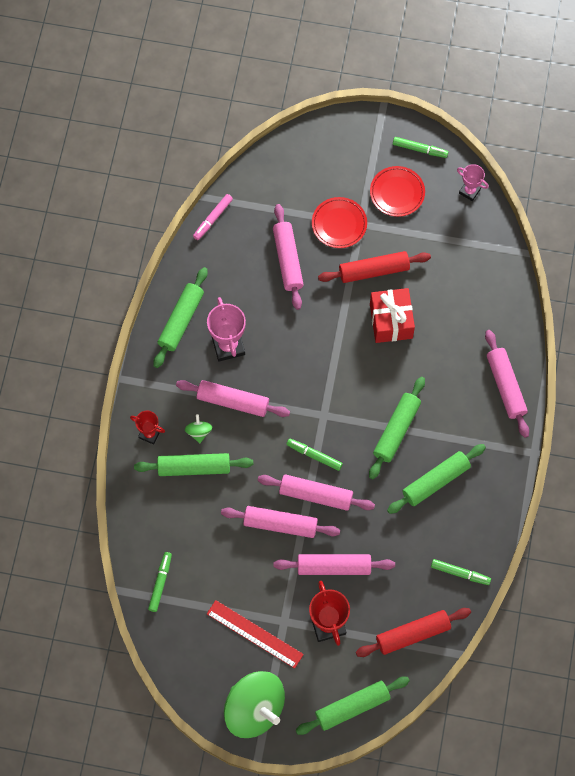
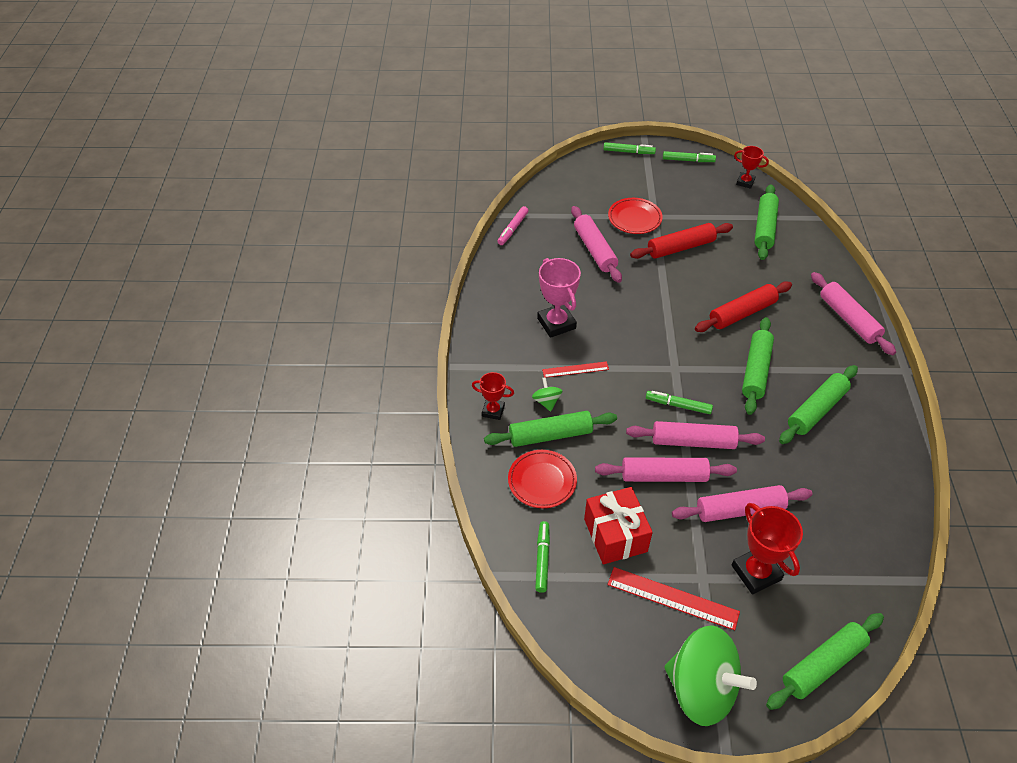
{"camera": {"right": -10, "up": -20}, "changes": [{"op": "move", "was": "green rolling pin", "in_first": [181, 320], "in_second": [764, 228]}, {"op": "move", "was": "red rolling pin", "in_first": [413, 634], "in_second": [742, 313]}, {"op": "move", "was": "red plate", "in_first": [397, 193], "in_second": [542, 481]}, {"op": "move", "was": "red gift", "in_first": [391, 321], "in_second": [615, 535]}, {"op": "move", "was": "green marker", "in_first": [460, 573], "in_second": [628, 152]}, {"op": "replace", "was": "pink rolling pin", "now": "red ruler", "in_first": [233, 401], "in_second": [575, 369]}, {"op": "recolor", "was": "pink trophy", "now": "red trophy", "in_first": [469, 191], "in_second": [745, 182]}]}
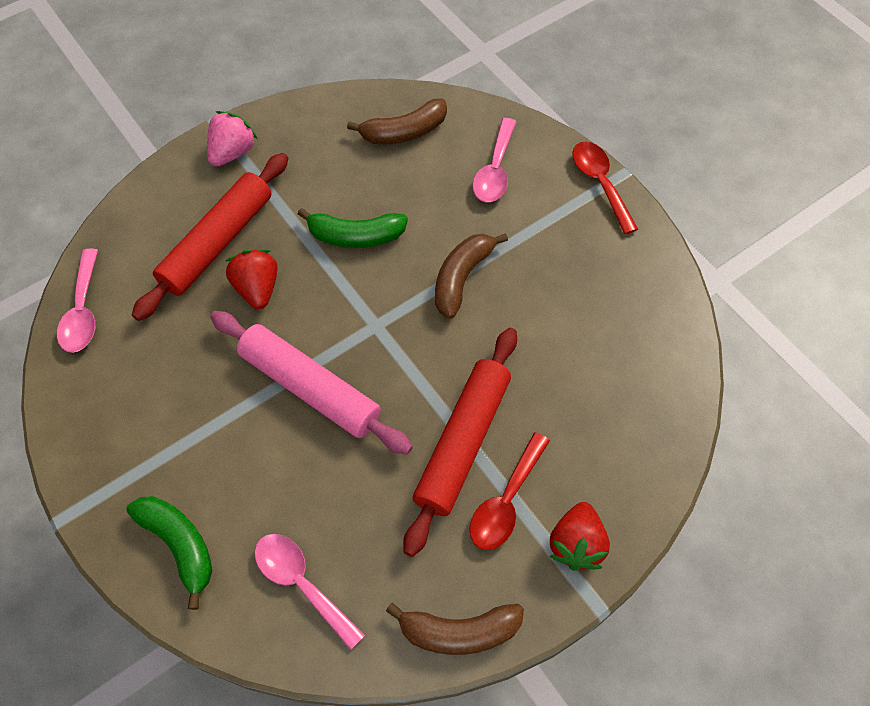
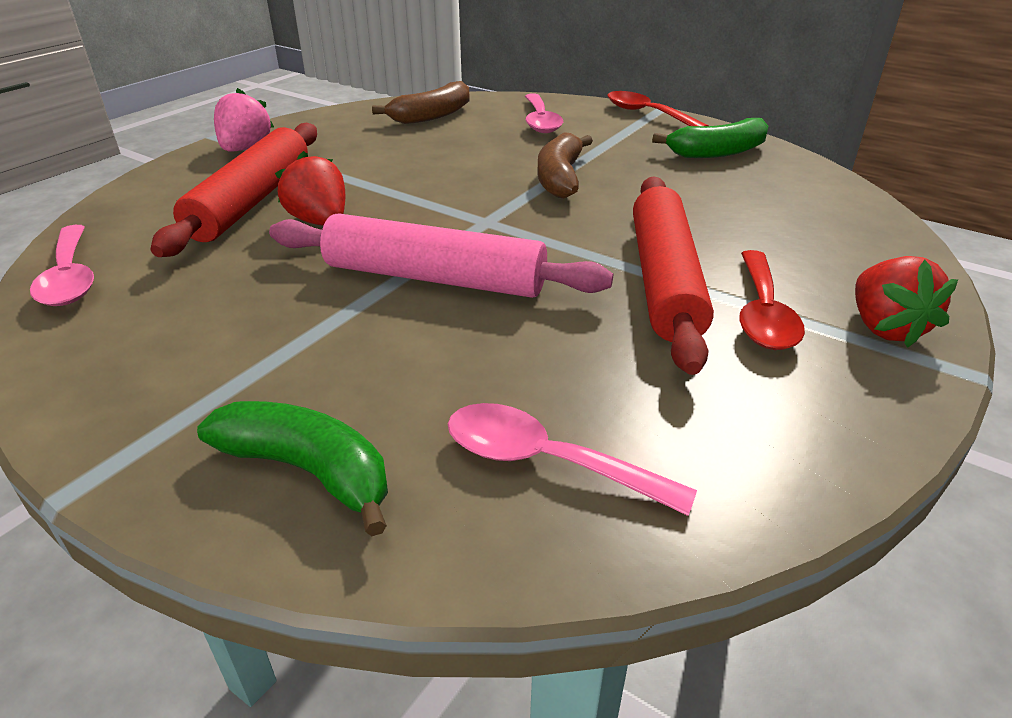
{"camera": {"right": -20, "up": -25}, "changes": [{"op": "delete", "was": "brown banana", "in_first": [459, 632]}, {"op": "move", "was": "green banana", "in_first": [355, 236], "in_second": [717, 152]}]}
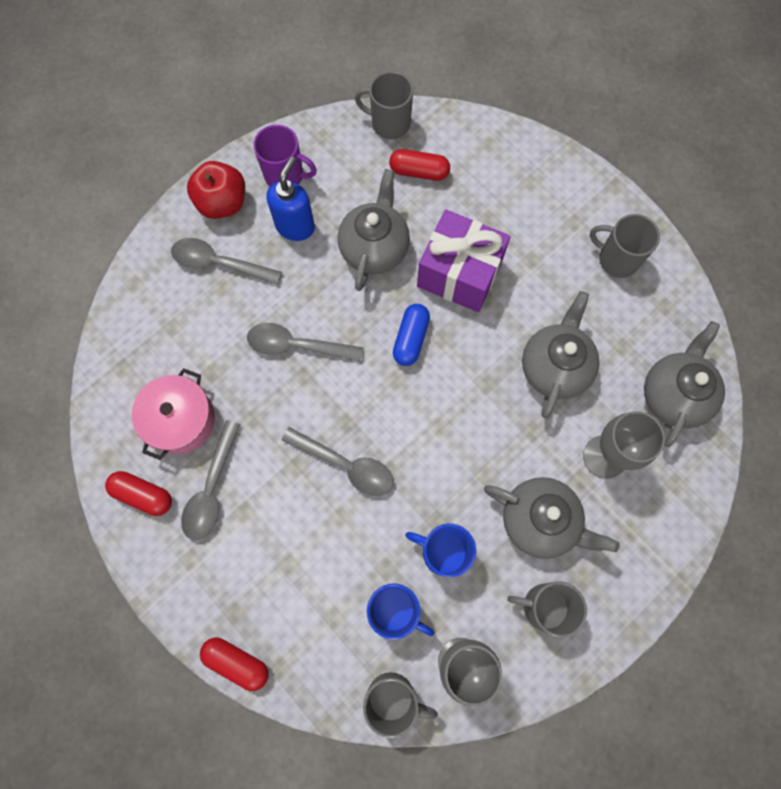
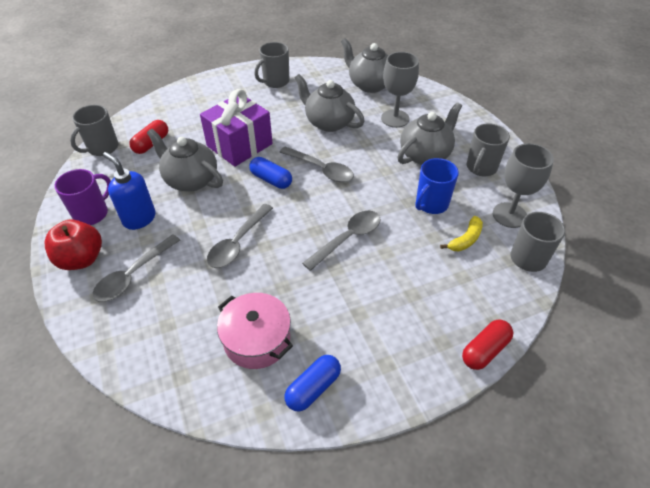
{"camera": {"right": -70, "up": -25}, "changes": [{"op": "move", "was": "grey spoon", "in_first": [211, 489], "in_second": [321, 169]}, {"op": "replace", "was": "blue mug", "now": "yellow banana", "in_first": [395, 610], "in_second": [465, 239]}, {"op": "recolor", "was": "red capsule", "now": "blue capsule", "in_first": [143, 495], "in_second": [313, 388]}]}
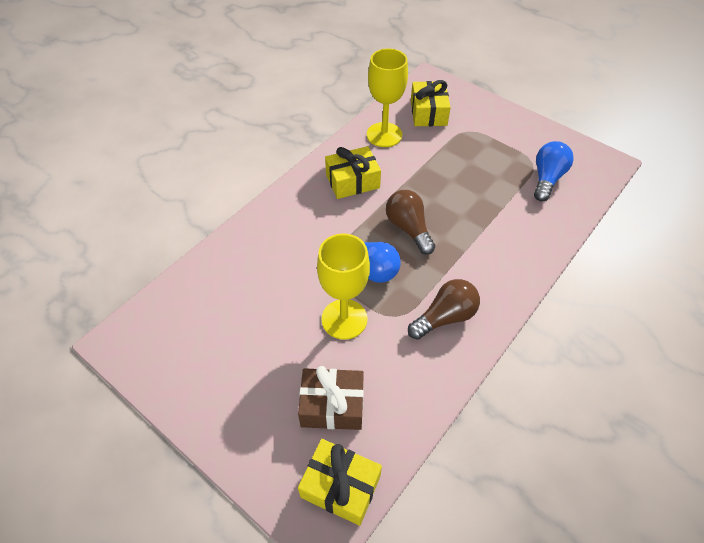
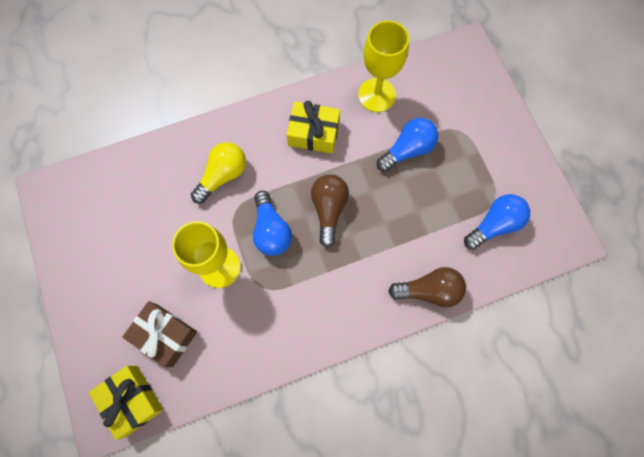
{"camera": {"right": 30, "up": 20}, "changes": [{"op": "delete", "was": "yellow gift", "in_first": [428, 112]}, {"op": "insert", "now": "yellow light bulb", "in_second": [223, 176]}, {"op": "insert", "now": "blue light bulb", "in_second": [407, 150]}, {"op": "move", "was": "brown light bulb", "in_first": [445, 317], "in_second": [429, 290]}]}
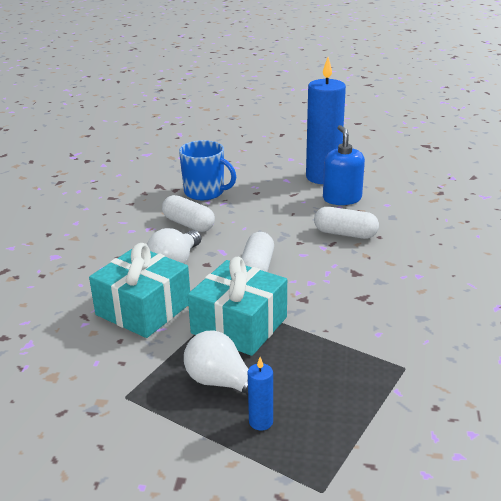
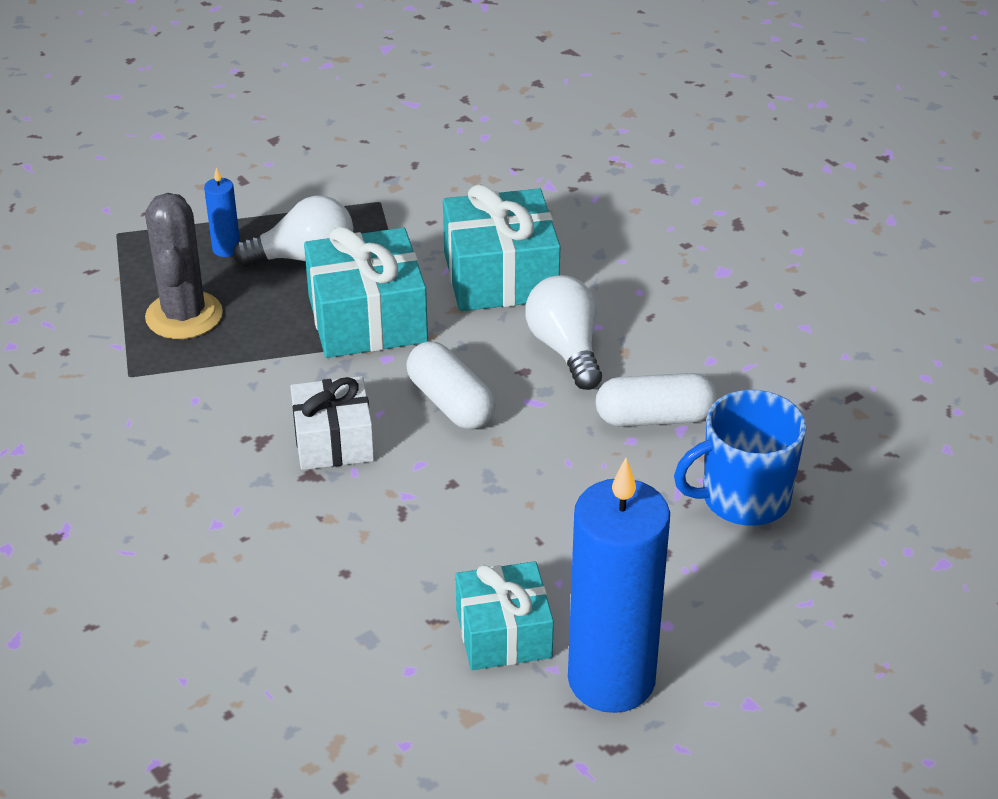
{"camera": {"right": 135, "up": 10}, "changes": [{"op": "delete", "was": "white capsule", "in_first": [345, 234]}, {"op": "insert", "now": "grey cactus", "in_second": [184, 316]}, {"op": "insert", "now": "white gift", "in_second": [333, 441]}, {"op": "replace", "was": "blue soap dispenser", "now": "turquoise gift", "in_first": [342, 198], "in_second": [503, 633]}]}
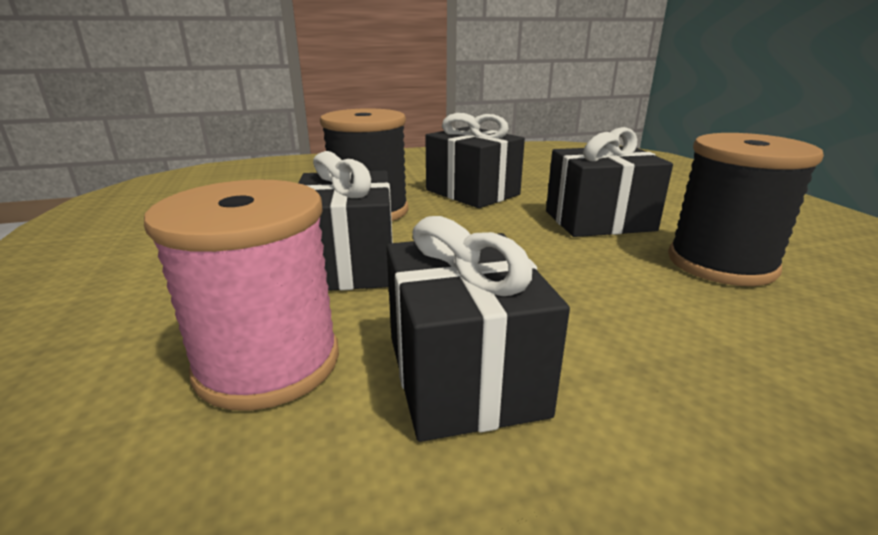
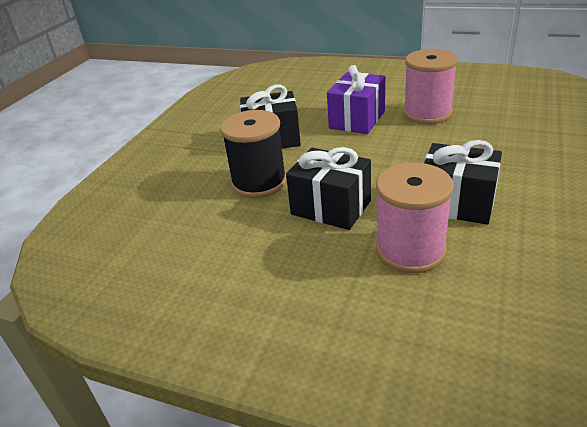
{"camera": {"right": -50, "up": 10}, "changes": [{"op": "recolor", "was": "black gift", "now": "purple gift", "in_first": [599, 221], "in_second": [357, 120]}, {"op": "recolor", "was": "black spool", "now": "pink spool", "in_first": [721, 263], "in_second": [427, 113]}]}
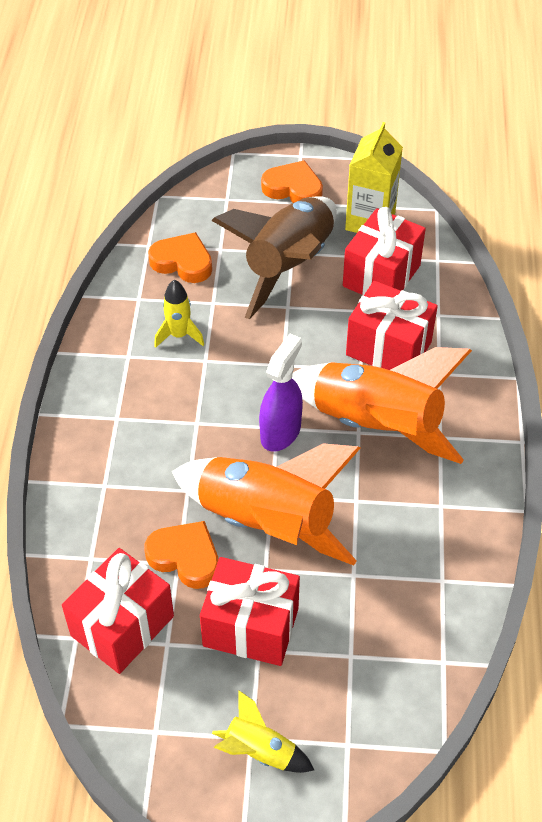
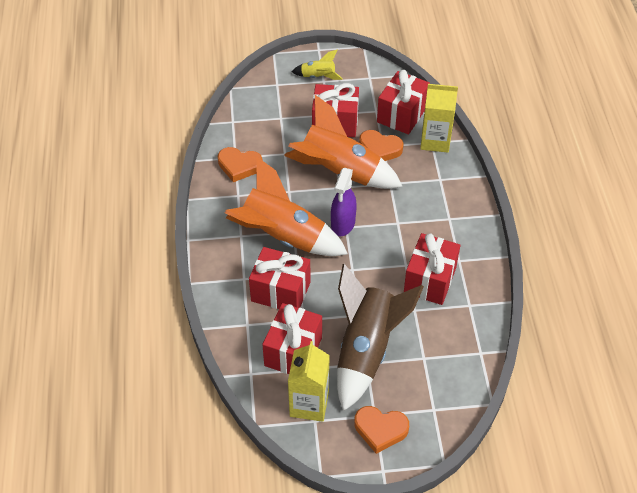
{"camera": {"right": 170, "up": 0}, "changes": [{"op": "insert", "now": "yellow carton", "in_second": [435, 141]}, {"op": "move", "was": "orange heart", "in_first": [182, 262], "in_second": [239, 166]}, {"op": "replace", "was": "yellow rocket", "now": "red gift", "in_first": [179, 335], "in_second": [430, 280]}]}
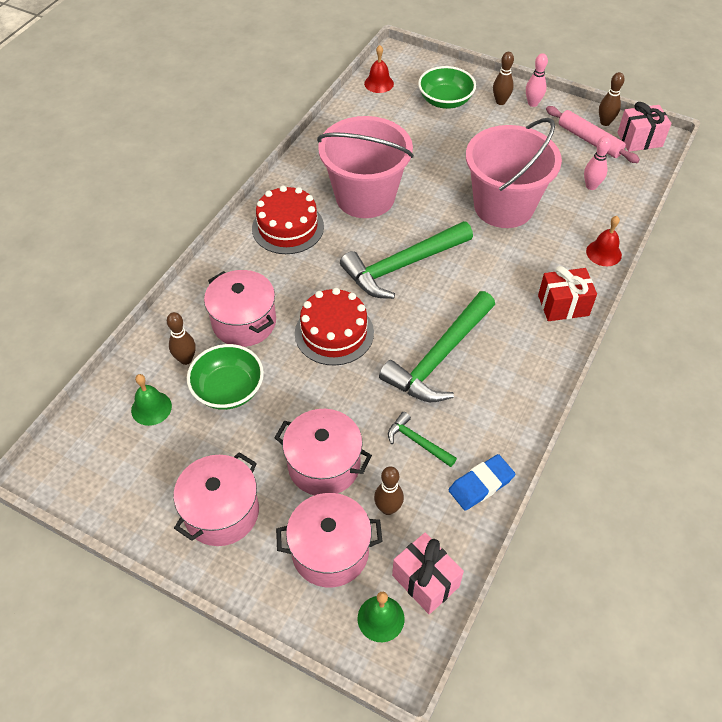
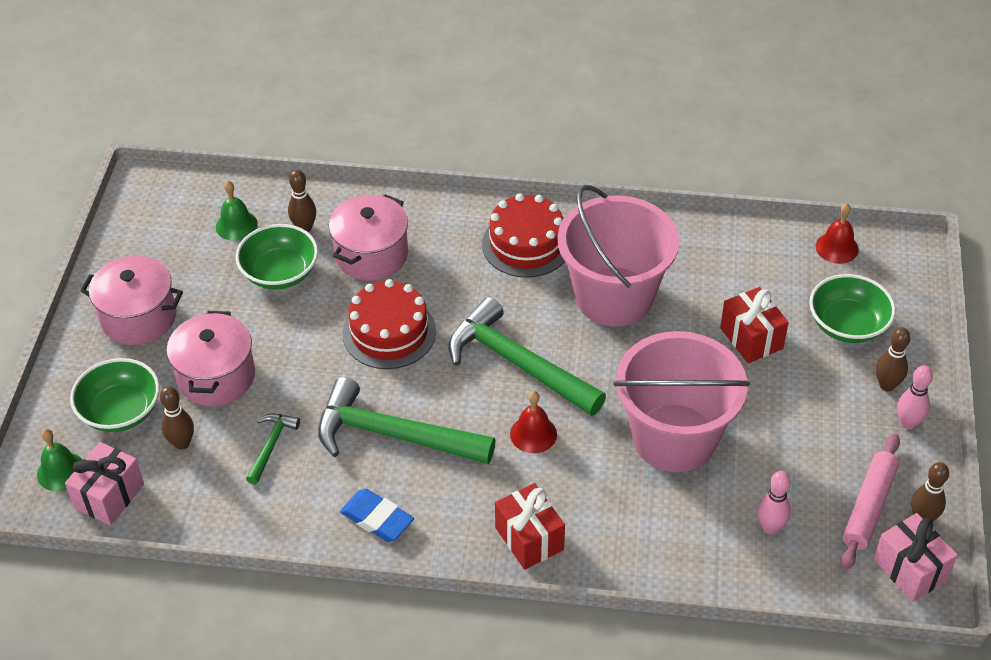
{"camera": {"right": 70, "up": -5}, "changes": [{"op": "insert", "now": "red gift", "in_second": [751, 338]}, {"op": "move", "was": "blue eraser", "in_first": [481, 484], "in_second": [377, 519]}, {"op": "move", "was": "red bell", "in_first": [603, 253], "in_second": [533, 434]}, {"op": "replace", "was": "pink pot", "now": "green bowl", "in_first": [330, 551], "in_second": [121, 411]}]}
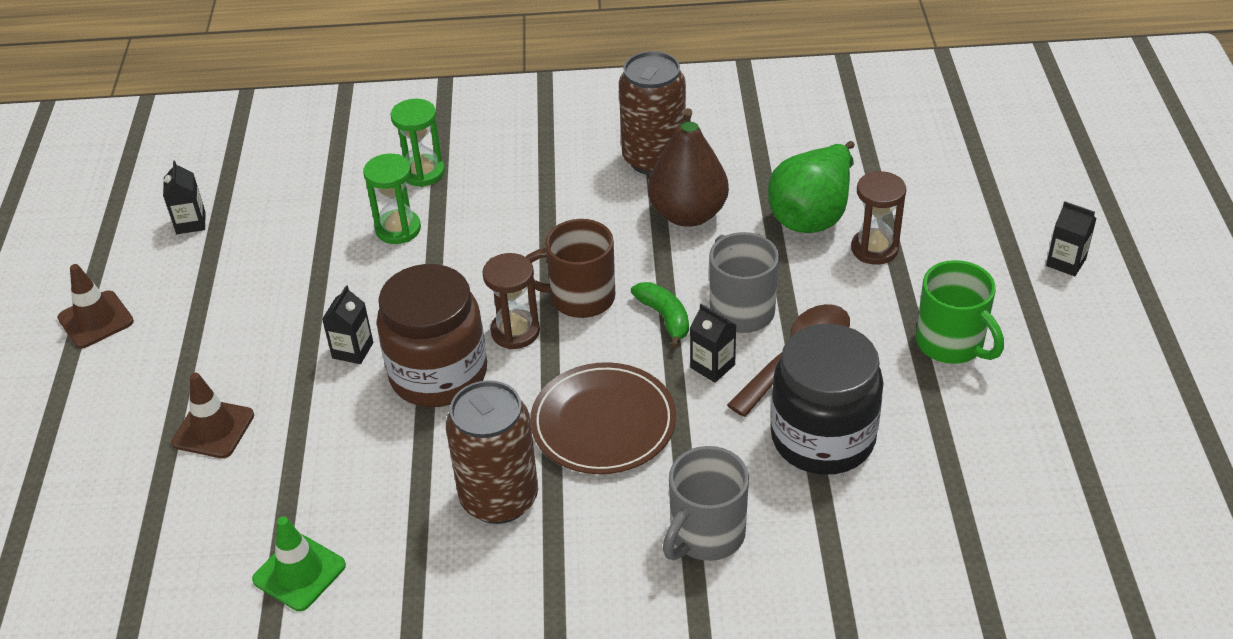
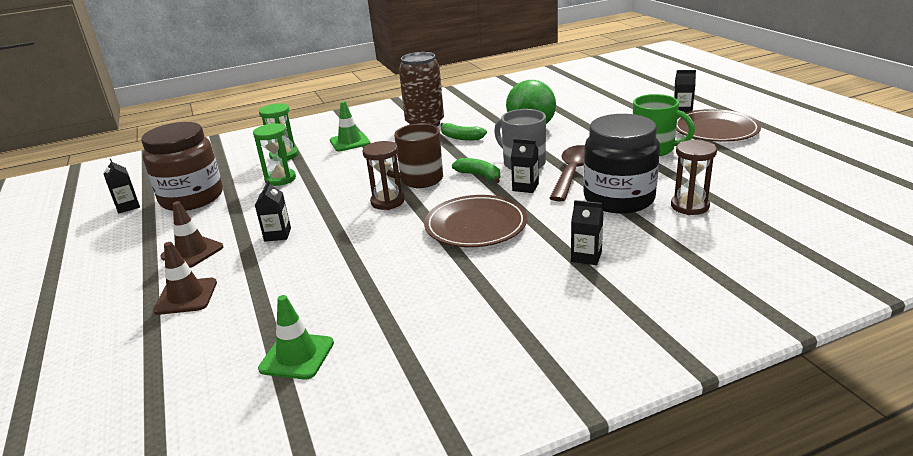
{"camera": {"right": -20, "up": -15}, "changes": [{"op": "delete", "was": "brown can", "in_first": [499, 498]}, {"op": "insert", "now": "green traffic cone", "in_second": [349, 142]}, {"op": "insert", "now": "brown plate", "in_second": [715, 130]}, {"op": "move", "was": "brown traffic cone", "in_first": [96, 320], "in_second": [192, 252]}, {"op": "move", "was": "brown jar", "in_first": [438, 374], "in_second": [192, 198]}, {"op": "move", "was": "brown hourglass", "in_first": [874, 249], "in_second": [689, 206]}, {"op": "replace", "was": "brown pear", "now": "green banana", "in_first": [688, 214], "in_second": [461, 137]}, {"op": "replace", "was": "grey mug", "now": "black carton", "in_first": [706, 535], "in_second": [586, 256]}]}
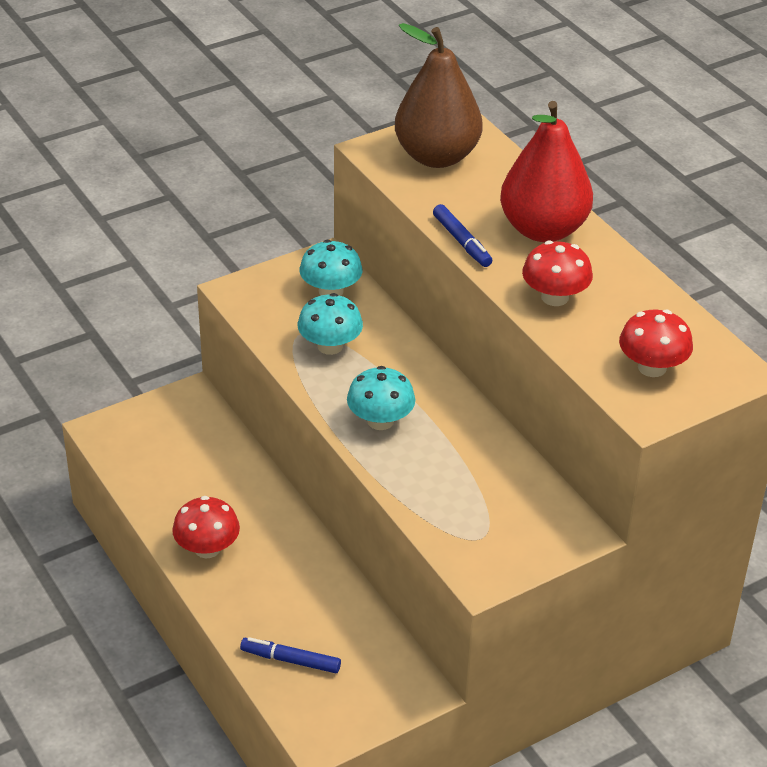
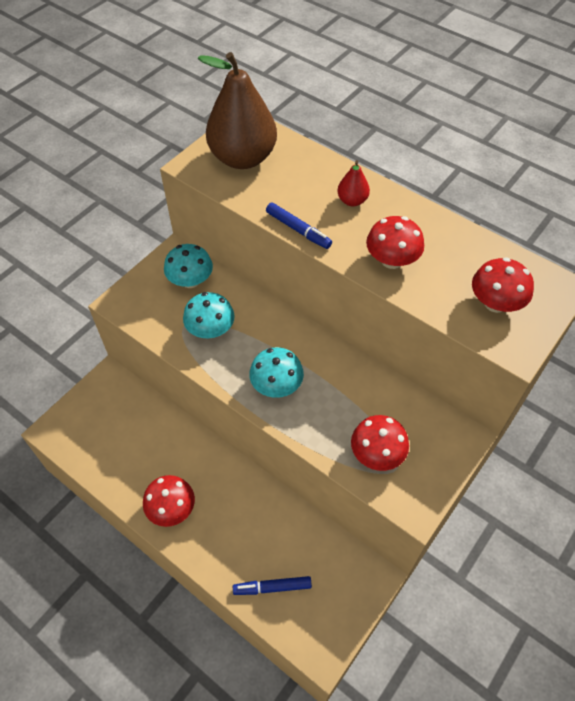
{"camera": {"right": -20, "up": 15}, "changes": [{"op": "insert", "now": "red mushroom", "in_second": [377, 454]}, {"op": "resize", "was": "red pear", "in_first": [543, 229], "in_second": [352, 201], "ratio": 0.44}]}
